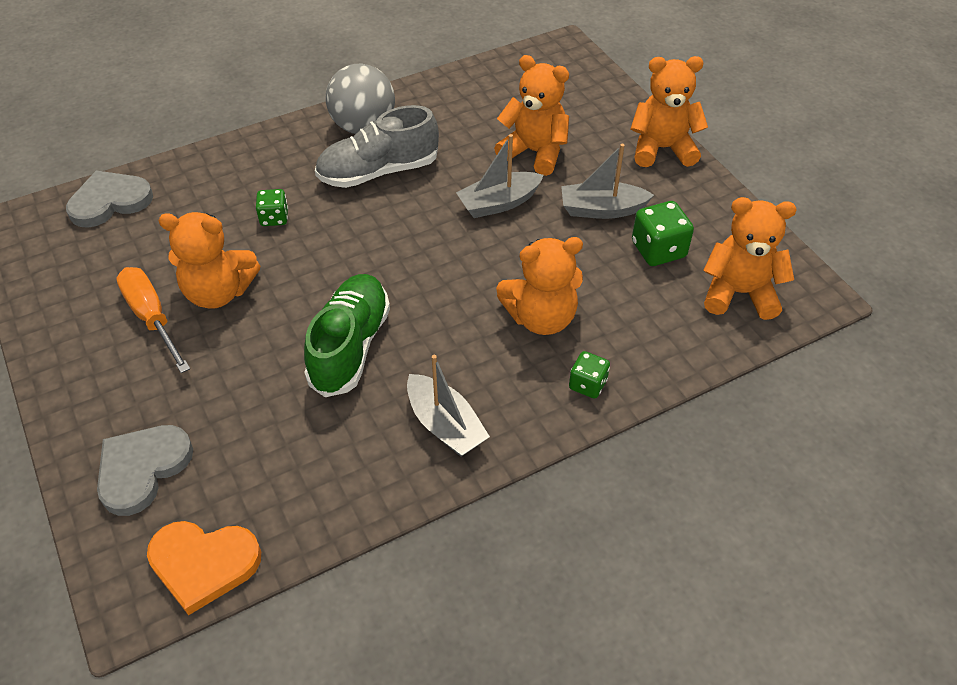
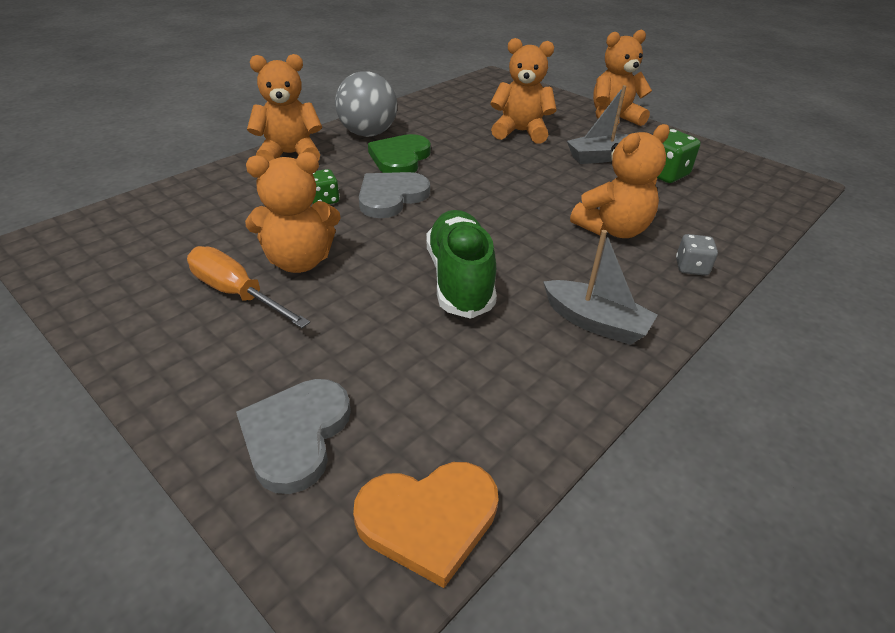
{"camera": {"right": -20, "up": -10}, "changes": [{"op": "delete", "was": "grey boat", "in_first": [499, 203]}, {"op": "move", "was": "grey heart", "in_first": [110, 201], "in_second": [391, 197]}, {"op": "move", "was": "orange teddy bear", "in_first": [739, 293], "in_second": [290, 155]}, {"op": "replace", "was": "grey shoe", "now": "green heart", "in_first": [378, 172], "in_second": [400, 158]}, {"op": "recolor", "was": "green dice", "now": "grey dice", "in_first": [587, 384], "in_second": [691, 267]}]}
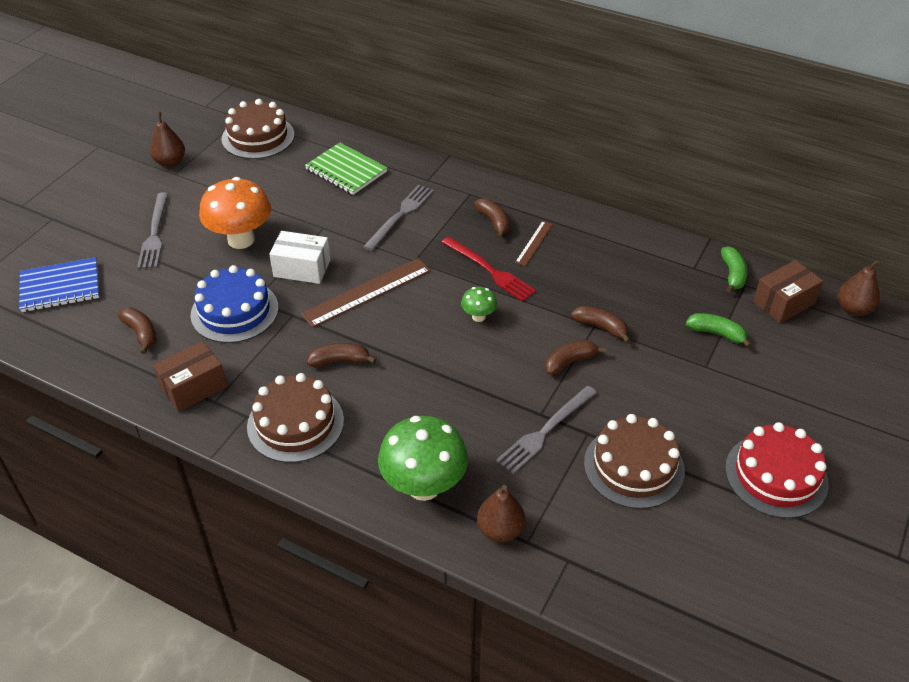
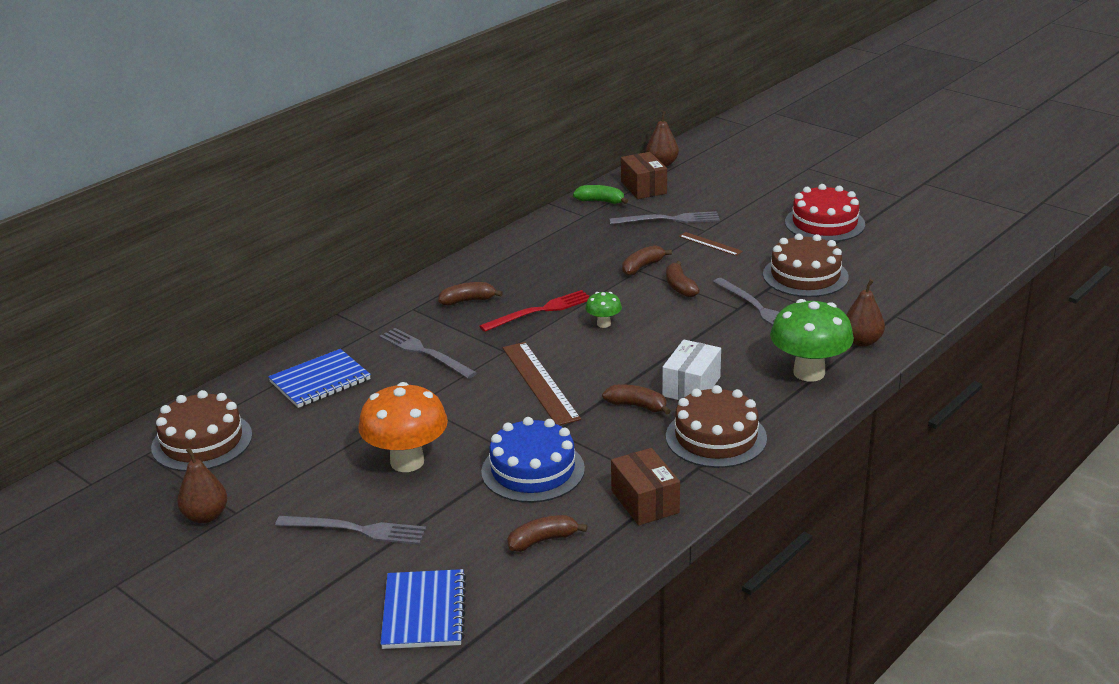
{"camera": {"right": -75, "up": -15}, "changes": [{"op": "move", "was": "white box", "in_first": [302, 268], "in_second": [691, 386]}, {"op": "move", "was": "brown ruler", "in_first": [534, 243], "in_second": [710, 244]}, {"op": "replace", "was": "green banana", "now": "grey fork", "in_first": [716, 333], "in_second": [668, 219]}, {"op": "recolor", "was": "green notebook", "now": "blue notebook", "in_first": [346, 171], "in_second": [320, 381]}, {"op": "rotate", "was": "brown banana", "in_first": [340, 361], "in_second": [637, 406], "clockwise": 105}]}
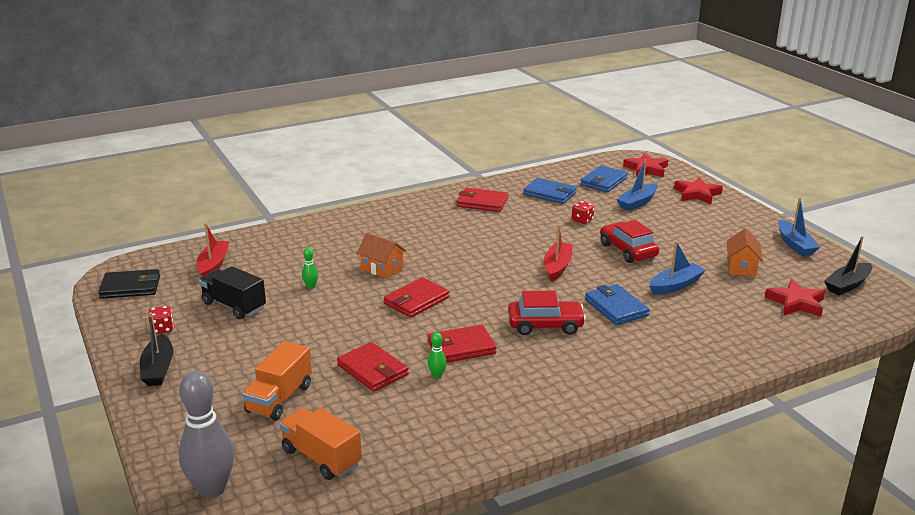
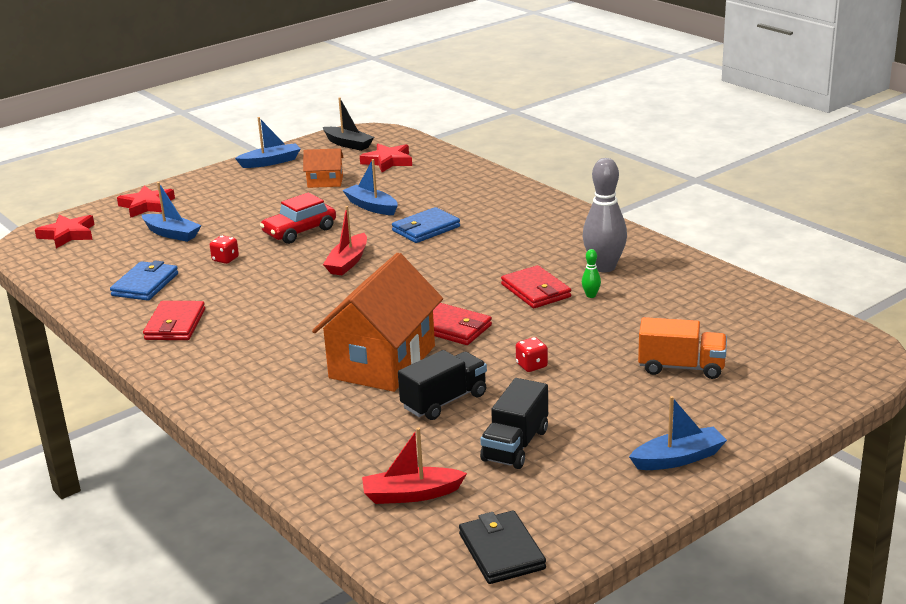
{"camera": {"right": -100, "up": 0}, "changes": [{"op": "delete", "was": "orange truck", "in_first": [321, 457]}, {"op": "delete", "was": "red wallet", "in_first": [373, 370]}, {"op": "delete", "was": "red car", "in_first": [545, 325]}, {"op": "delete", "was": "blue wallet", "in_first": [603, 181]}, {"op": "move", "was": "red dice", "in_first": [162, 329], "in_second": [531, 366]}, {"op": "move", "was": "grey bowling pin", "in_first": [212, 489], "in_second": [604, 267]}, {"op": "replace", "was": "green bowling pin", "now": "black truck", "in_first": [311, 286], "in_second": [444, 401]}, {"op": "recolor", "was": "black boat", "now": "blue boat", "in_first": [158, 368], "in_second": [678, 458]}, {"op": "rotate", "was": "red boat", "in_first": [557, 267], "in_second": [348, 262], "clockwise": -75}, {"op": "resize", "was": "orange house", "in_first": [382, 269], "in_second": [382, 362], "ratio": 2.13}]}
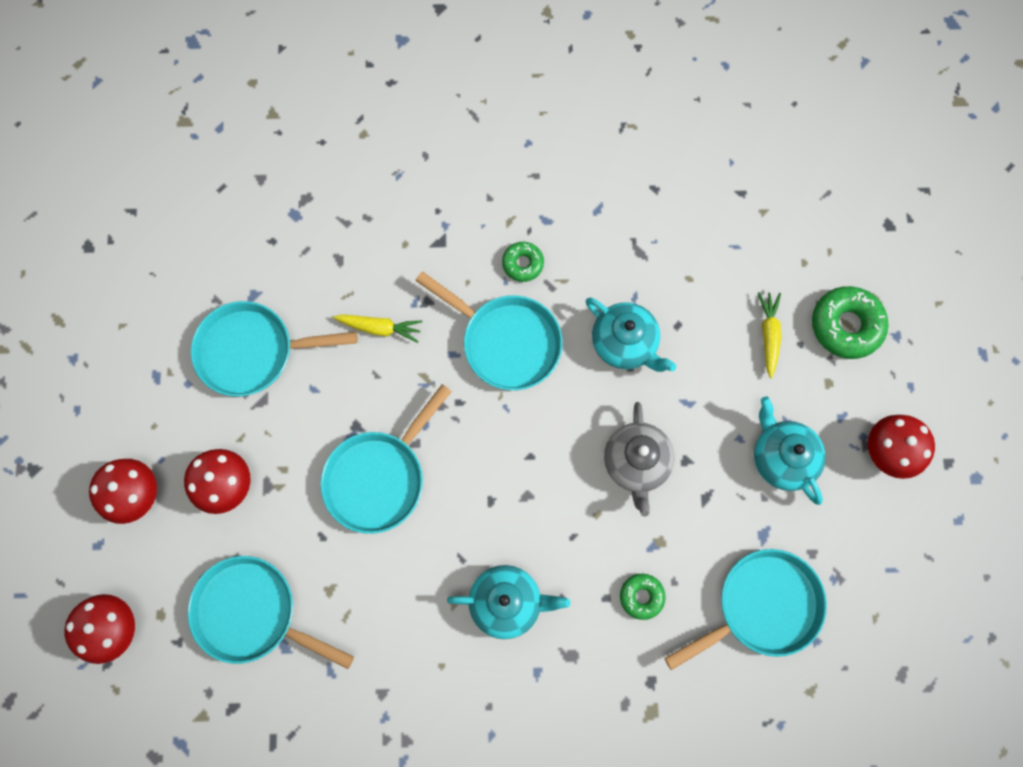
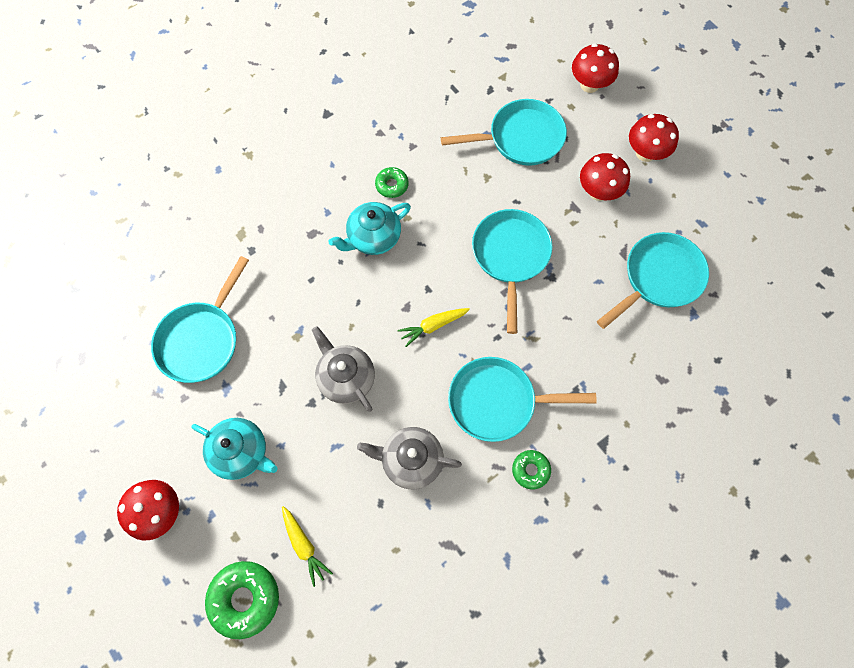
{"camera": {"right": 145, "up": -5}, "changes": [{"op": "move", "was": "yellow carrot", "in_first": [380, 328], "in_second": [433, 326]}, {"op": "move", "was": "green donut", "in_first": [641, 596], "in_second": [392, 185]}, {"op": "recolor", "was": "turquoise teapot", "now": "grey teapot", "in_first": [625, 343], "in_second": [411, 460]}]}
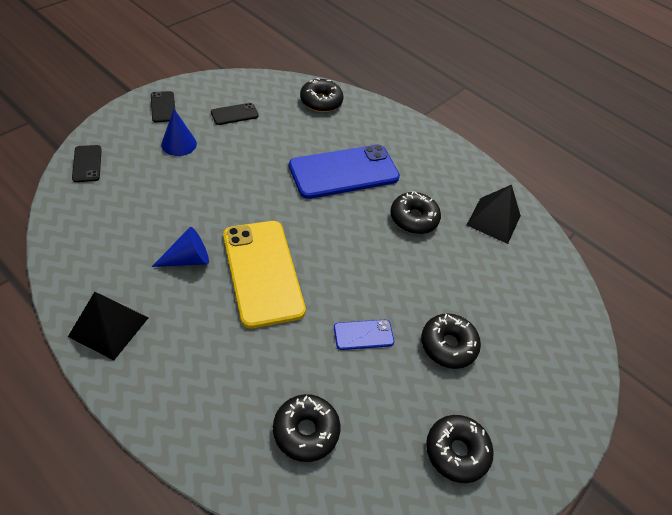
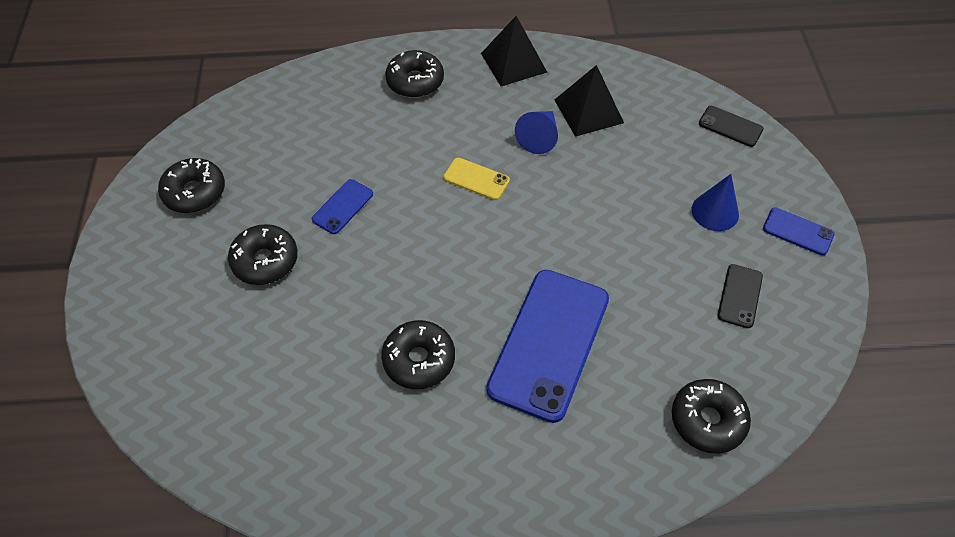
{"camera": {"right": 140, "up": 5}, "changes": [{"op": "move", "was": "black donut", "in_first": [306, 431], "in_second": [415, 81]}, {"op": "move", "was": "black pyramid", "in_first": [493, 220], "in_second": [589, 111]}, {"op": "recolor", "was": "black phone", "now": "blue phone", "in_first": [163, 107], "in_second": [798, 231]}, {"op": "resize", "was": "yellow phone", "in_first": [262, 272], "in_second": [476, 179], "ratio": 0.45}]}
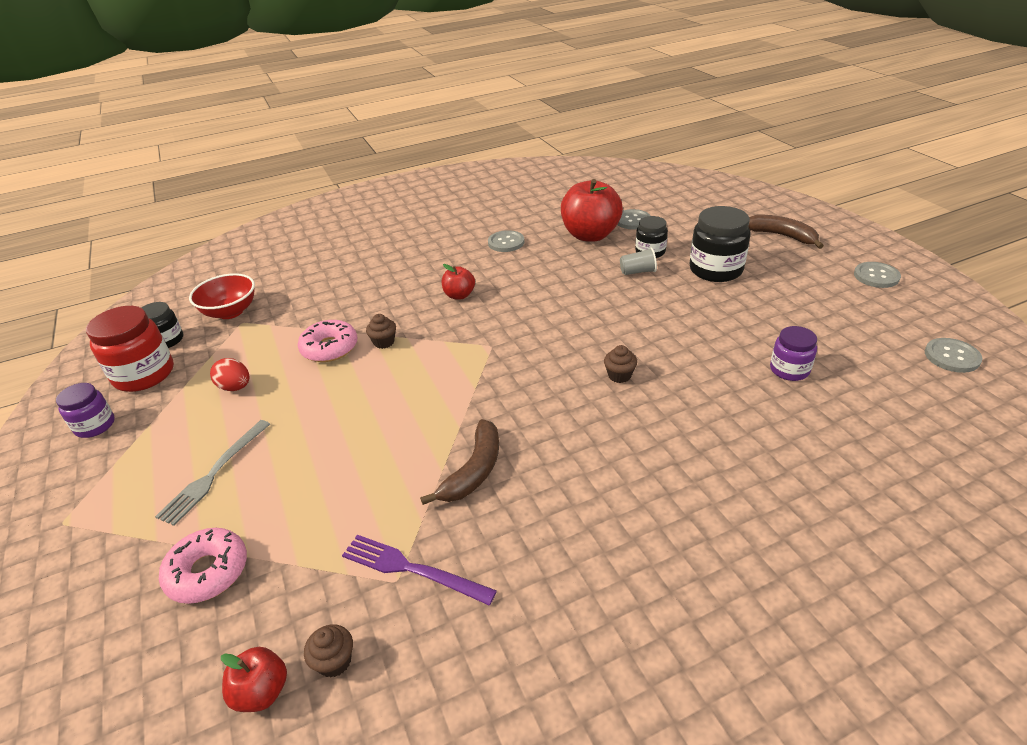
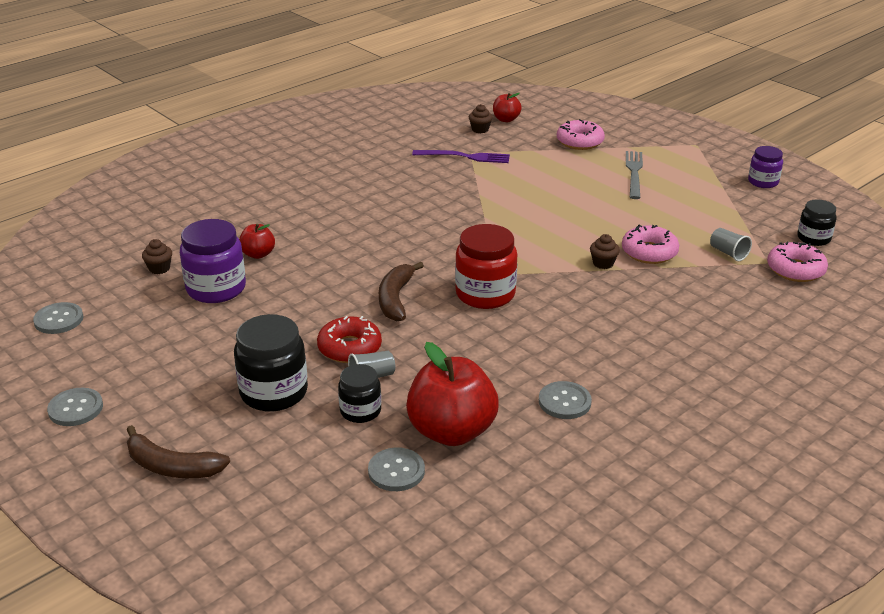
{"camera": {"right": 160, "up": -5}, "changes": [{"op": "delete", "was": "red egg", "in_first": [235, 387]}, {"op": "insert", "now": "red donut", "in_second": [349, 348]}, {"op": "insert", "now": "grey cup", "in_second": [728, 253]}, {"op": "move", "was": "red jar", "in_first": [144, 374], "in_second": [485, 294]}, {"op": "move", "was": "brown banana", "in_first": [474, 470], "in_second": [395, 299]}, {"op": "move", "was": "red apple", "in_first": [459, 295], "in_second": [258, 254]}, {"op": "move", "was": "brown cupcake", "in_first": [619, 375], "in_second": [159, 268]}, {"op": "replace", "was": "red bowl", "now": "pink donut", "in_first": [230, 312], "in_second": [795, 270]}, {"op": "resize", "was": "purple jar", "in_first": [789, 370], "in_second": [216, 289], "ratio": 1.68}]}
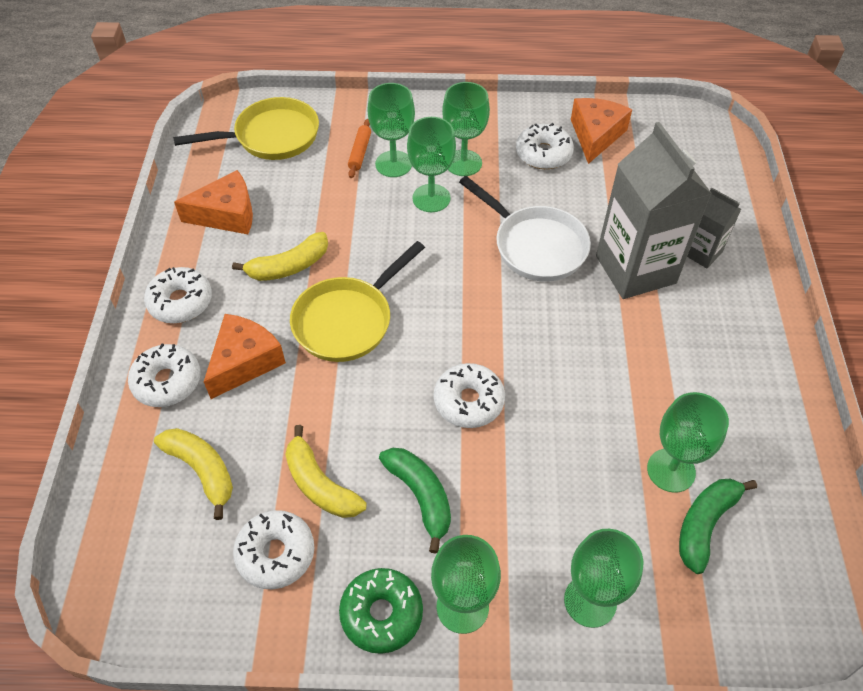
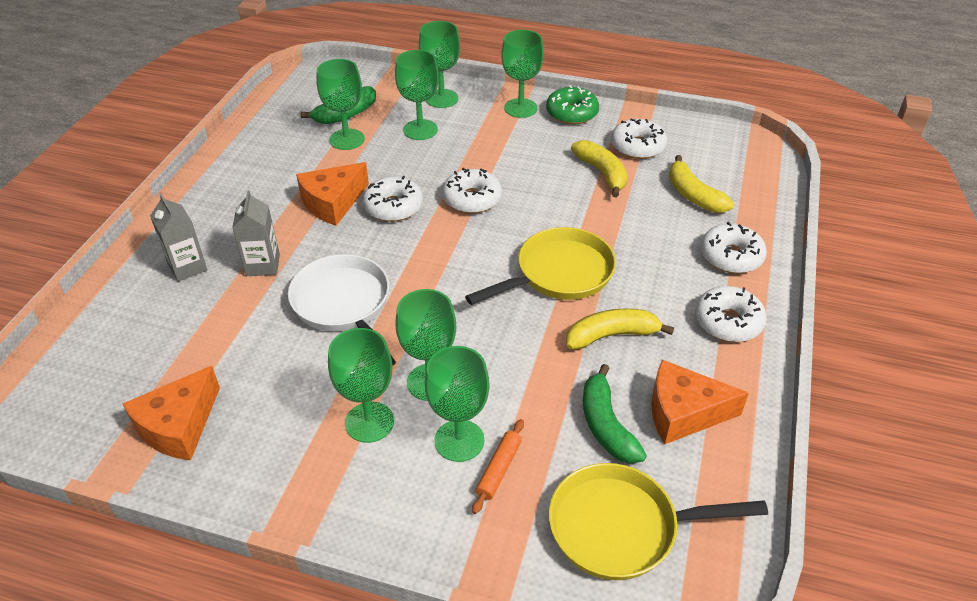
{"camera": {"right": -165, "up": -10}, "changes": [{"op": "insert", "now": "green goblet", "in_second": [420, 130]}, {"op": "move", "was": "orange cheese", "in_first": [245, 361], "in_second": [332, 203]}, {"op": "move", "was": "green banana", "in_first": [420, 496], "in_second": [606, 425]}, {"op": "move", "was": "white donut", "in_first": [543, 154], "in_second": [393, 207]}, {"op": "resize", "was": "grey carton", "in_first": [635, 269], "in_second": [263, 265], "ratio": 0.5}]}
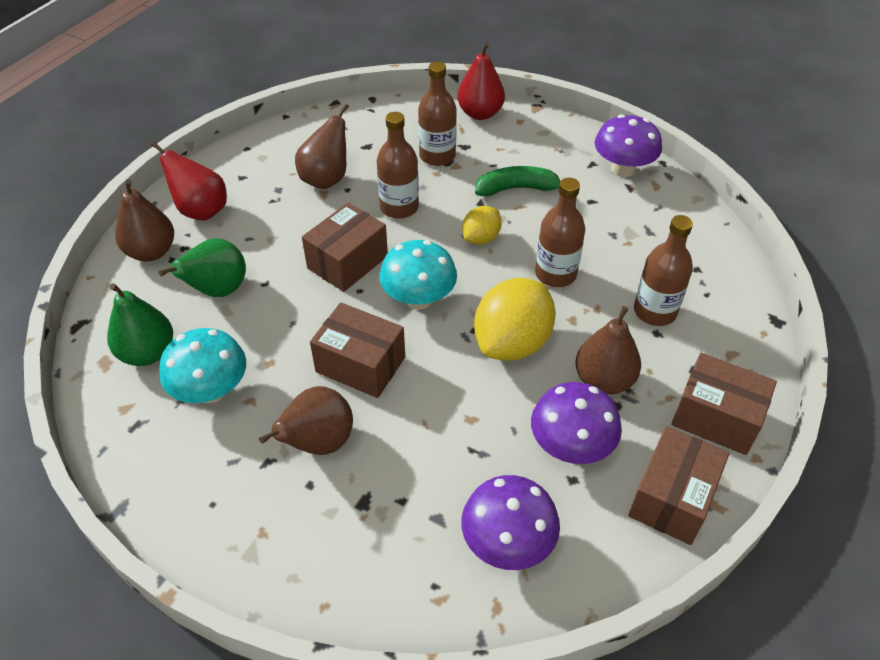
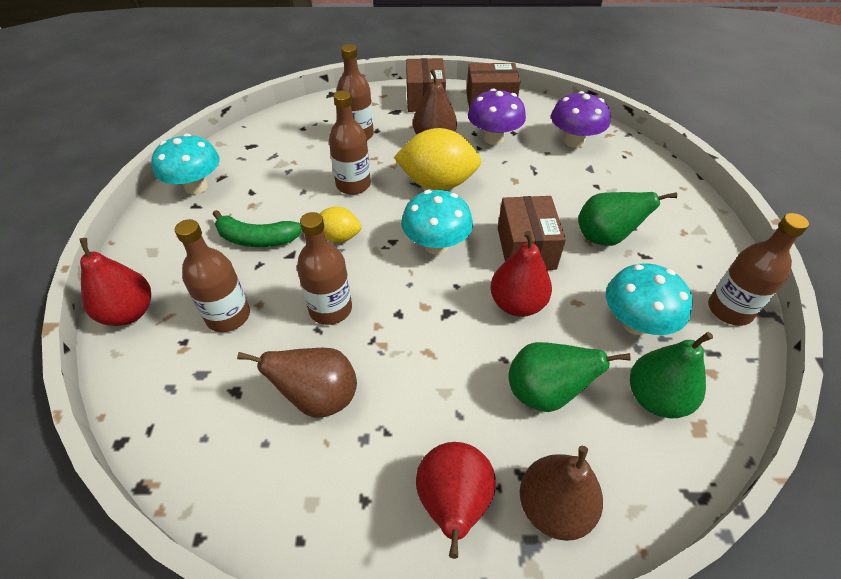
{"camera": {"right": -120, "up": 0}, "changes": [{"op": "delete", "was": "brown box", "in_first": [347, 262]}, {"op": "insert", "now": "red pear", "in_second": [517, 304]}, {"op": "insert", "now": "brown bottle", "in_second": [729, 310]}, {"op": "recolor", "was": "brown pear", "now": "green pear", "in_first": [318, 443], "in_second": [605, 238]}, {"op": "recolor", "was": "purple mushroom", "now": "turquoise mushroom", "in_first": [623, 169], "in_second": [196, 187]}, {"op": "rotate", "was": "green banana", "in_first": [517, 189], "in_second": [257, 239], "clockwise": -45}]}
